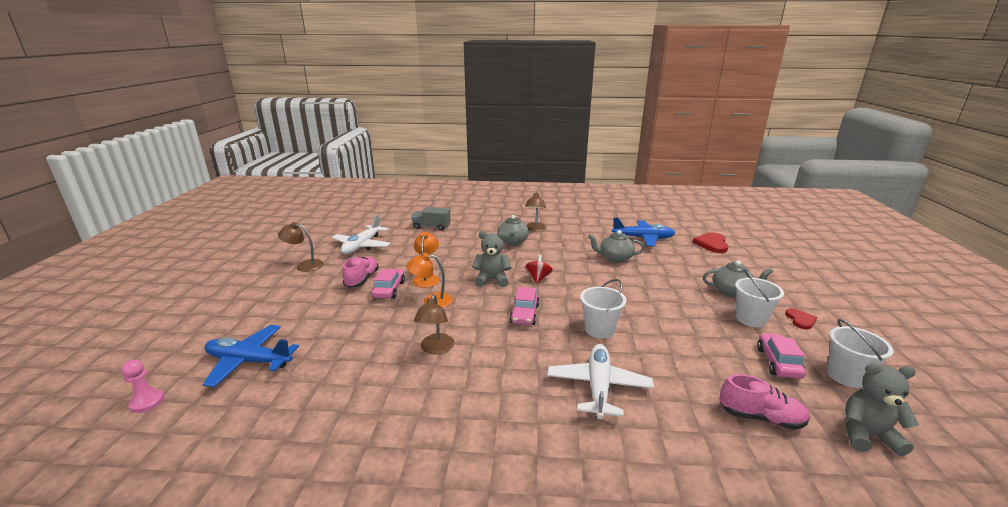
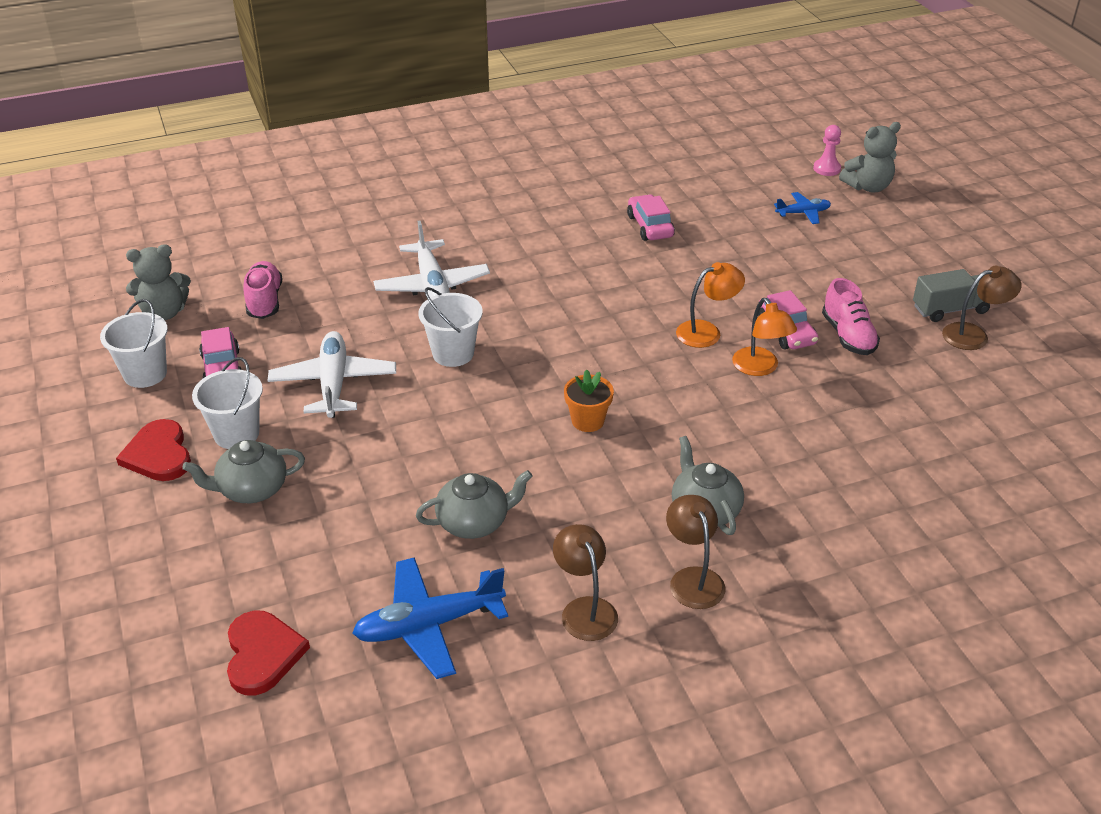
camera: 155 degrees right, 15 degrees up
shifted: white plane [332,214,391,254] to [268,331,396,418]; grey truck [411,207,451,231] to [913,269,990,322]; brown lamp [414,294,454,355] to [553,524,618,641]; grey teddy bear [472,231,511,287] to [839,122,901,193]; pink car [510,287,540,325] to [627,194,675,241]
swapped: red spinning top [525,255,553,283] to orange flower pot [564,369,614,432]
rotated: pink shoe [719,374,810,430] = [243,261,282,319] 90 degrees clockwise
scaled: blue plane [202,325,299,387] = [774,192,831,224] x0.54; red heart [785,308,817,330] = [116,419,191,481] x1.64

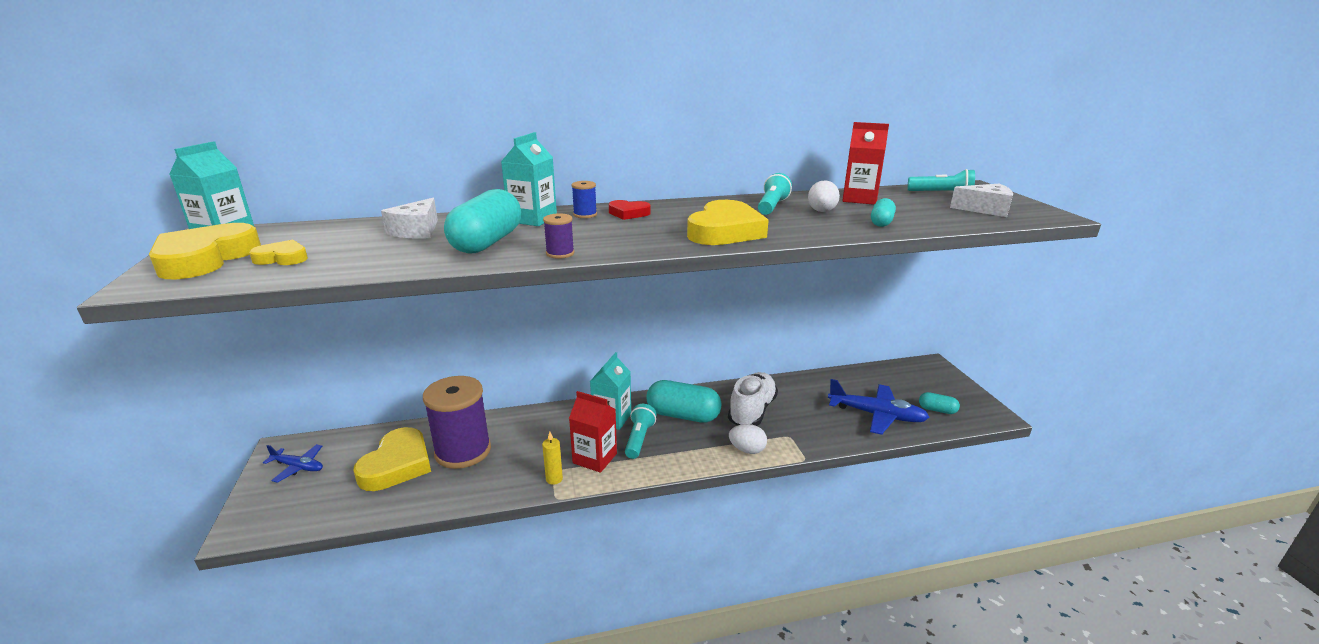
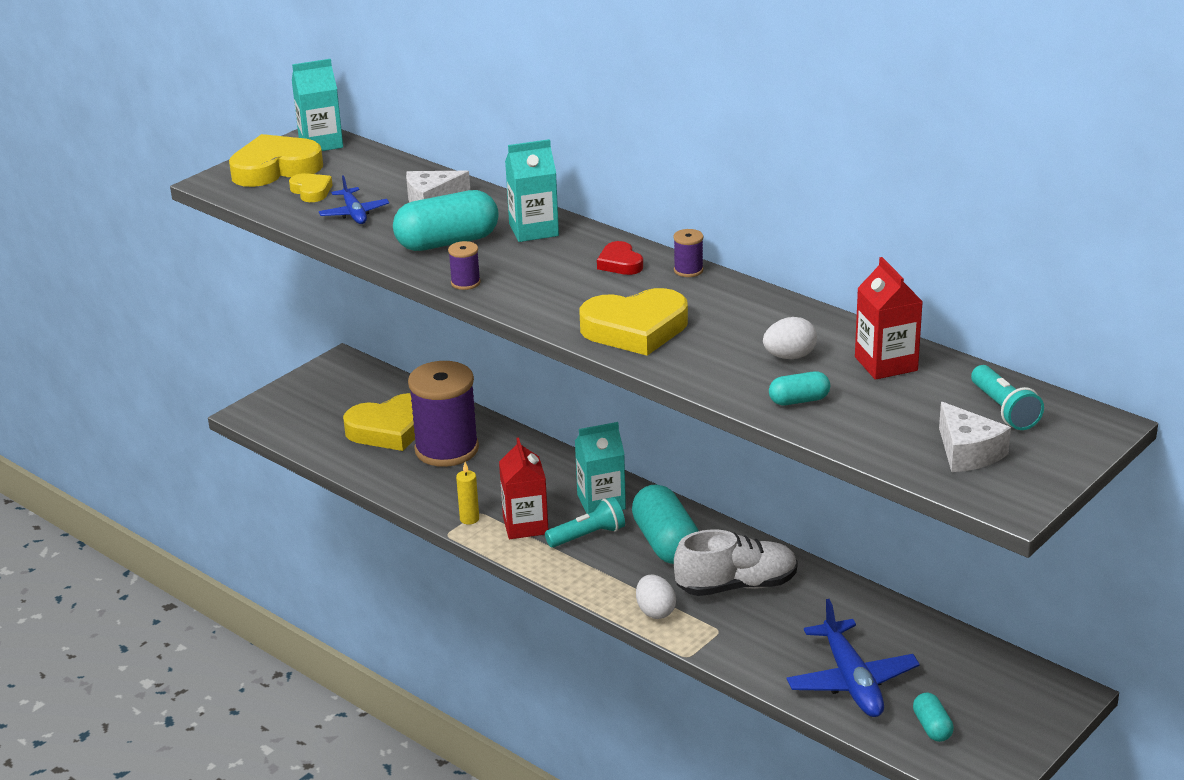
camera: 55 degrees right, 5 degrees up
gone: blue spool [572,181,597,218]; turquoise flashlight [758,173,792,215]
new: purple spool [673,229,704,277]
shifted: blue plane [263,444,323,483] to [319,175,389,224]

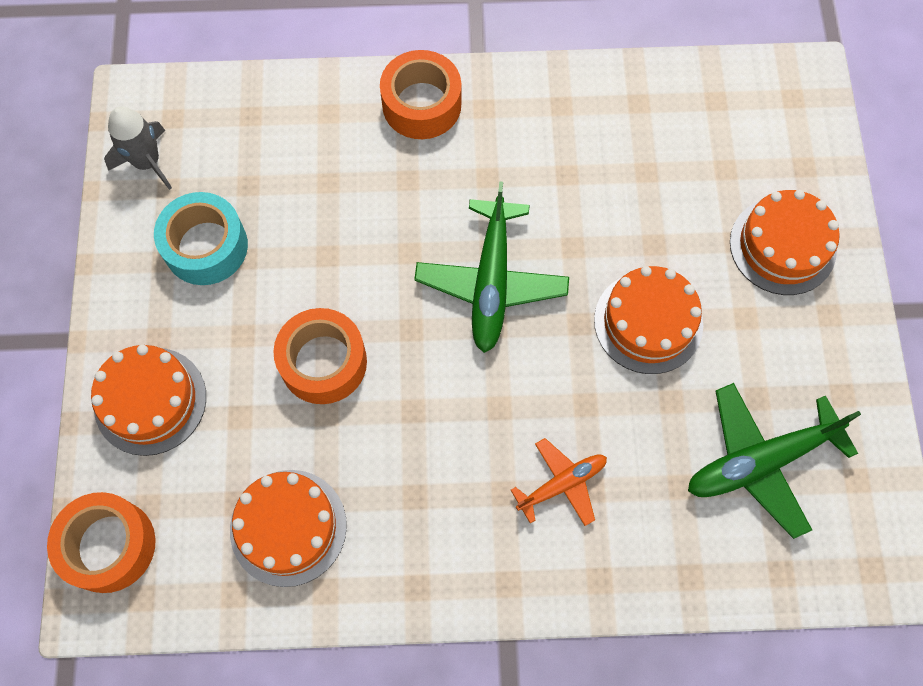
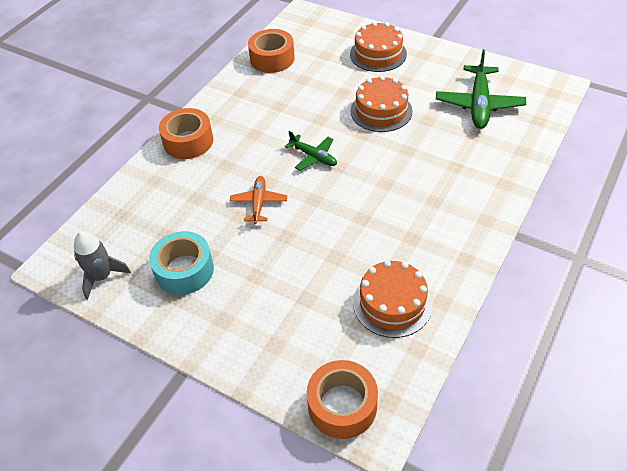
camera: 55 degrees left, 20 degrees down
gone: orange cake [91,345,206,456]
shifted: orange tape [273,308,367,404] to [248,29,295,73]; orange plane [511,438,607,526] to [230,176,287,224]
scaled: green plane [414,181,569,353] = [285,131,337,171] x0.59

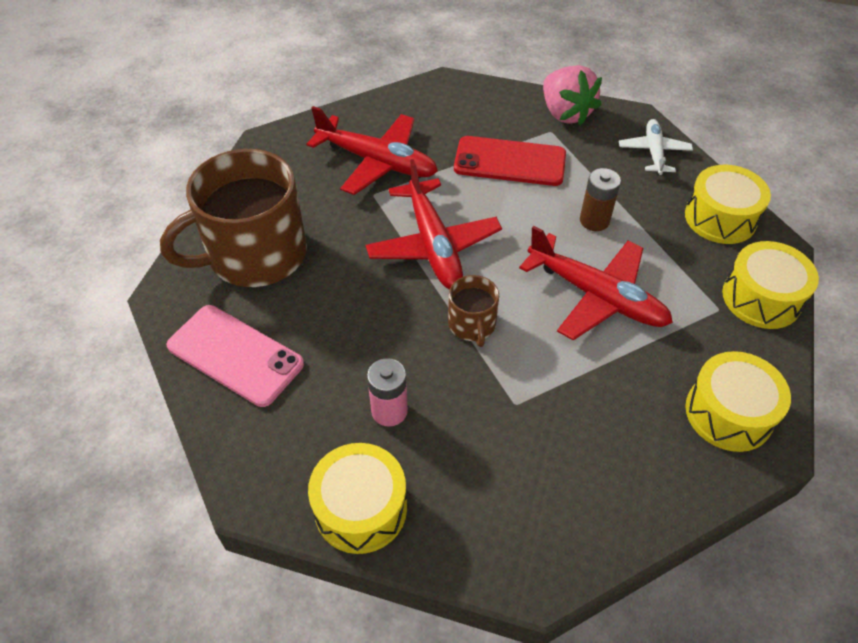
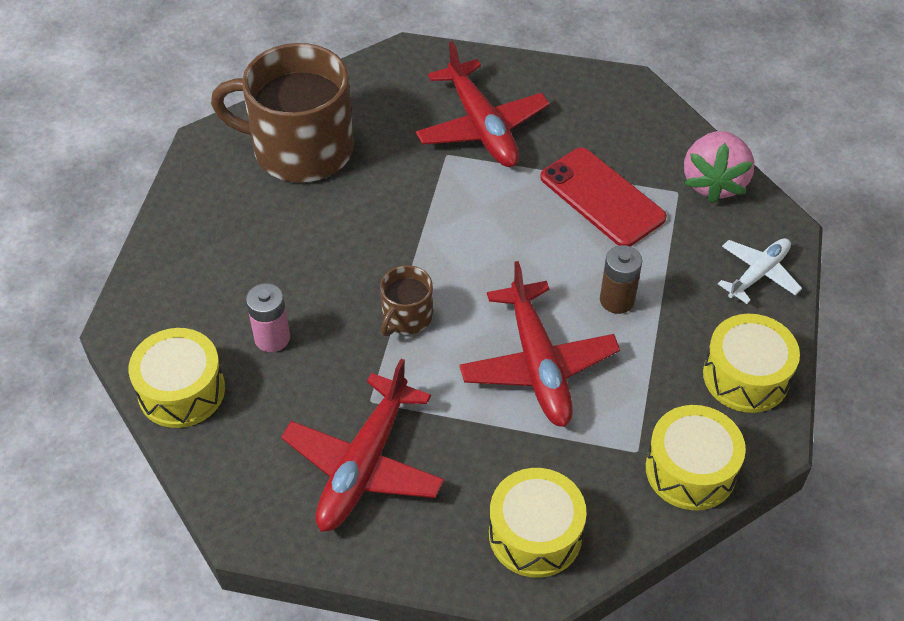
camera: 40 degrees right, 0 degrees up
gone: pink phone [166,305,304,407]
shifted: red plane [365,159,502,290] to [281,359,444,532]

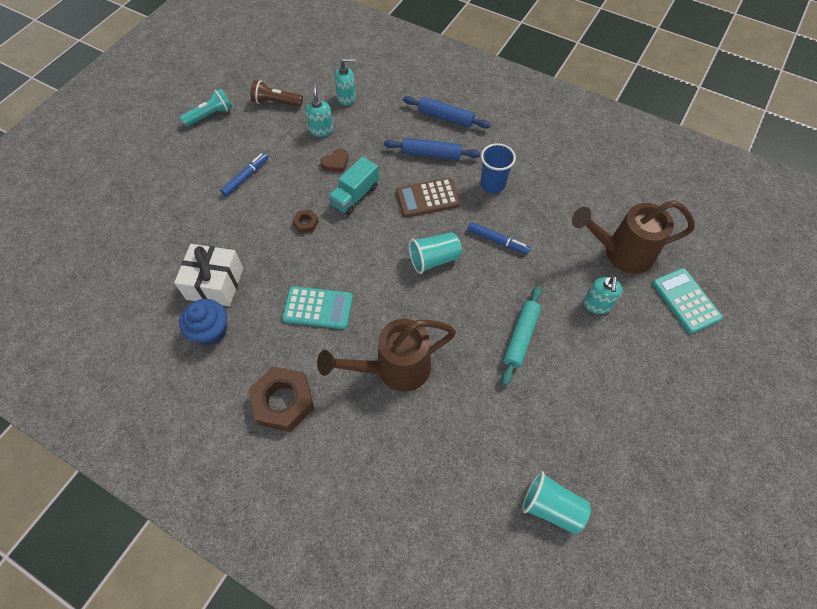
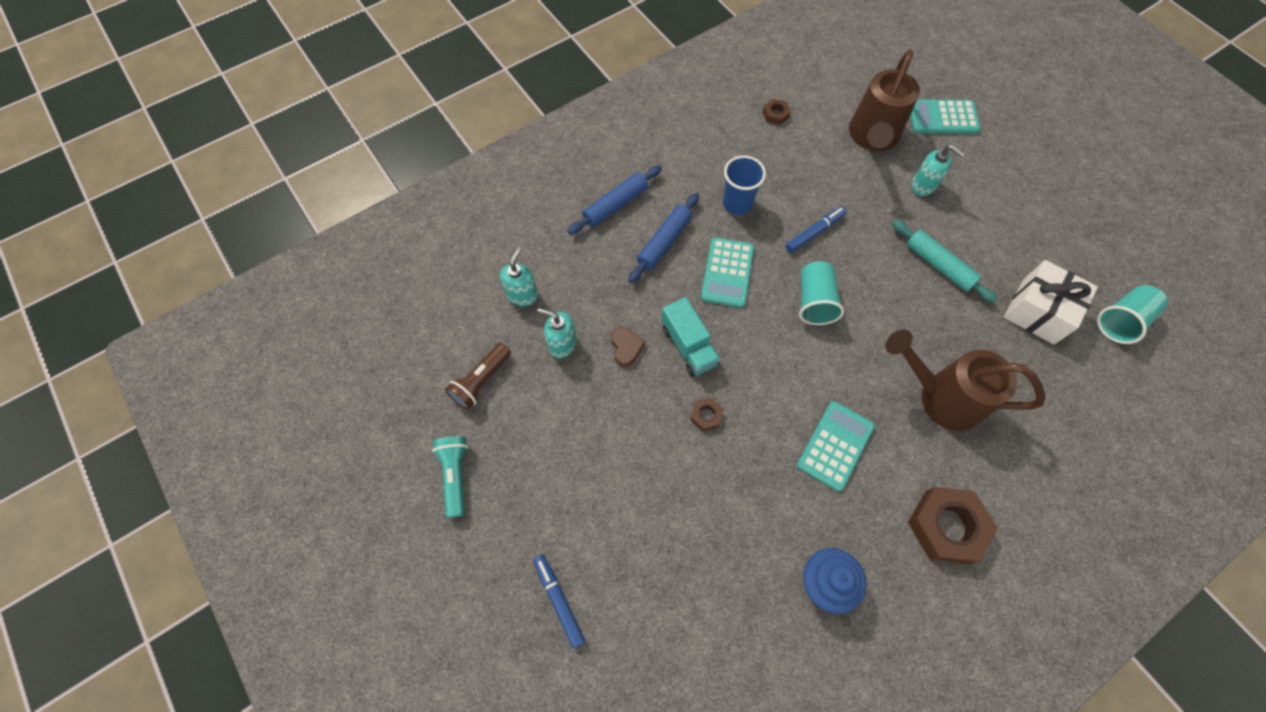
camera: 65 degrees left, 5 degrees up
new: brown nut [763,99,791,125]
shifted: white gift [174,244,243,306] to [1004,260,1098,344]; blue marker [220,153,268,196] to [534,554,585,648]
repainted: brown calculator [396,178,460,218] to turquoise calculator [701,237,754,308]
rotated: brown watering can [317,319,456,392] = [885,330,1046,431] 105 degrees clockwise

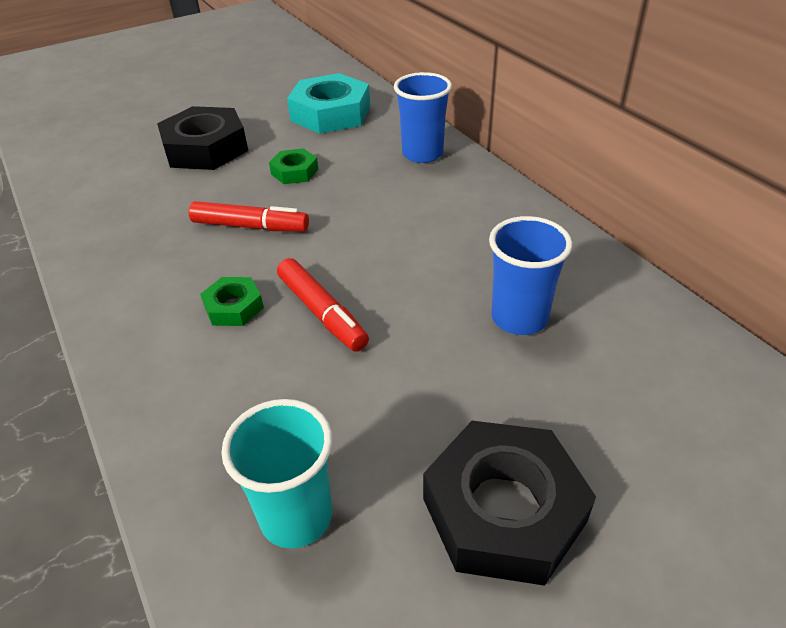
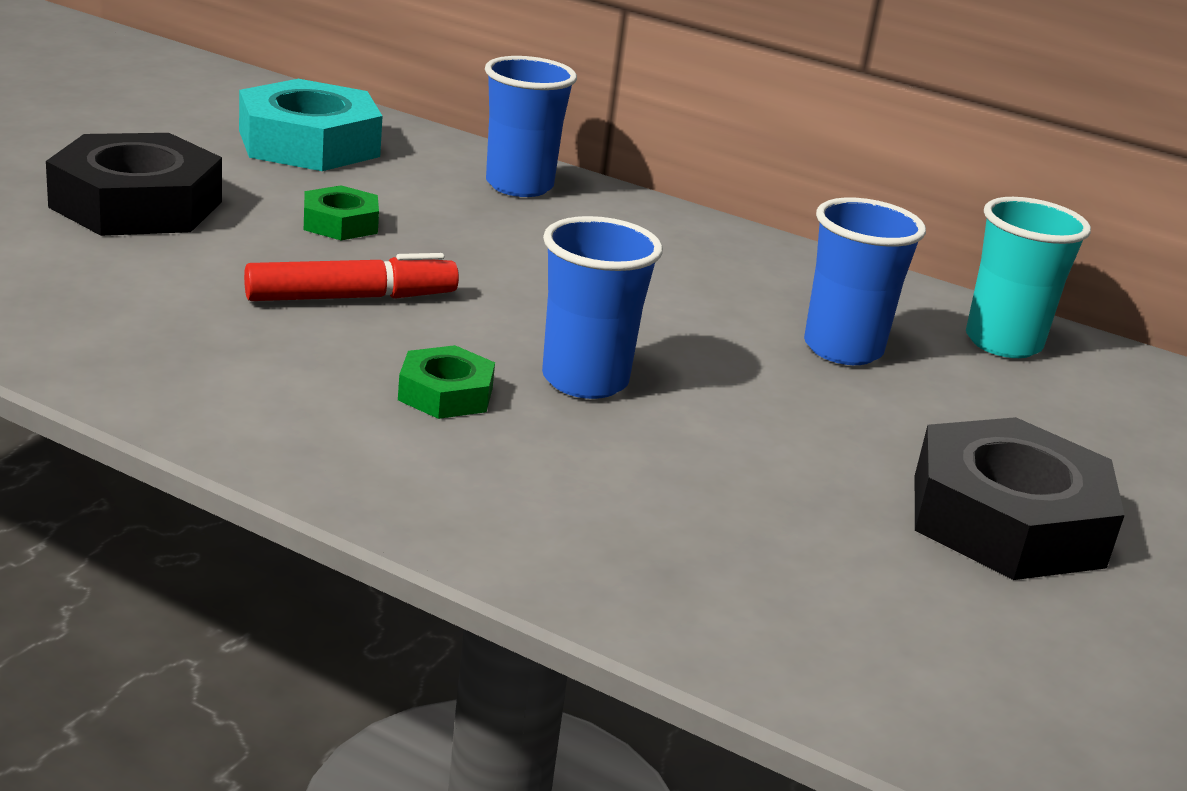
camera: 35 degrees left, 15 degrees down
shifted: turquoise cup [221,399,332,549] to [966,197,1091,358]
swapped: red marker [277,258,369,352] to blue cup [542,216,663,399]

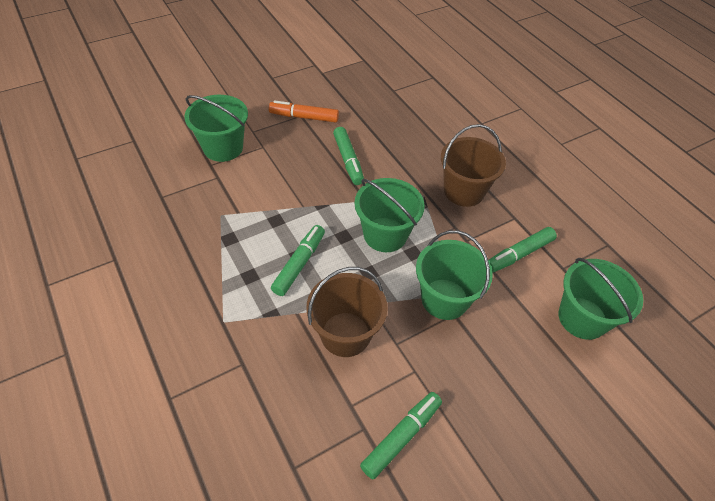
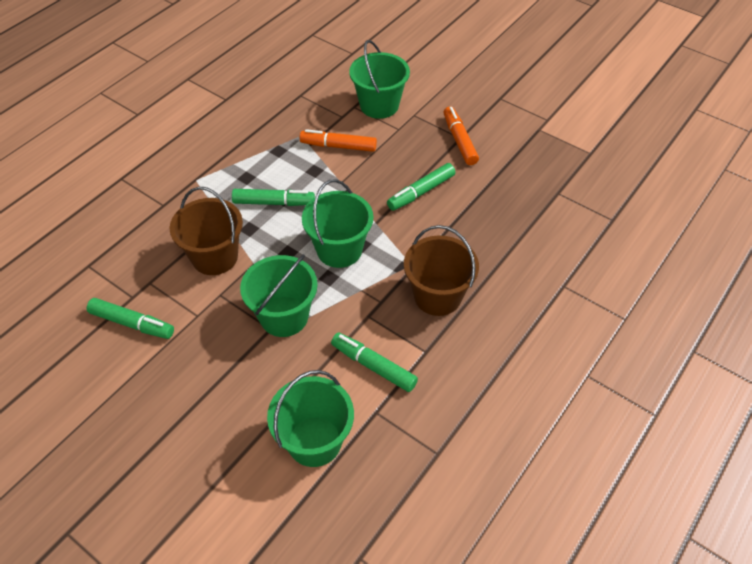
camera: 70 degrees right, 0 degrees up
new: orange marker [300,129,377,152]

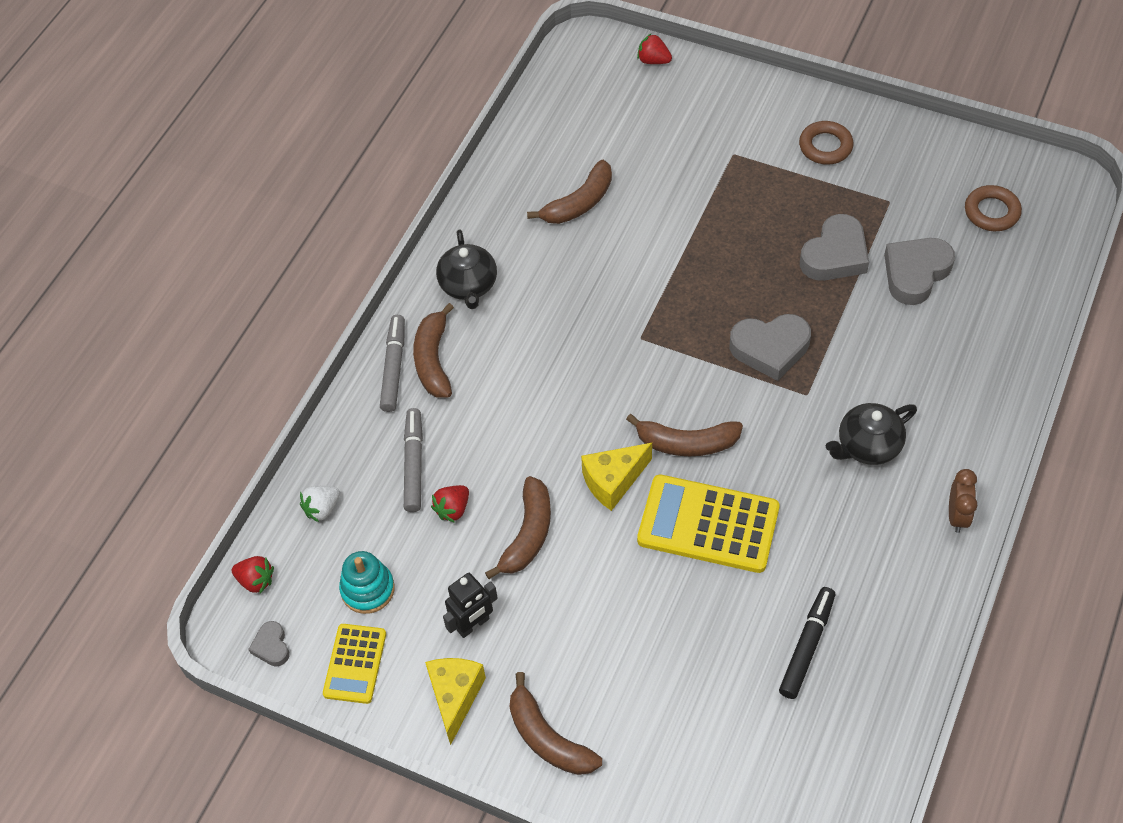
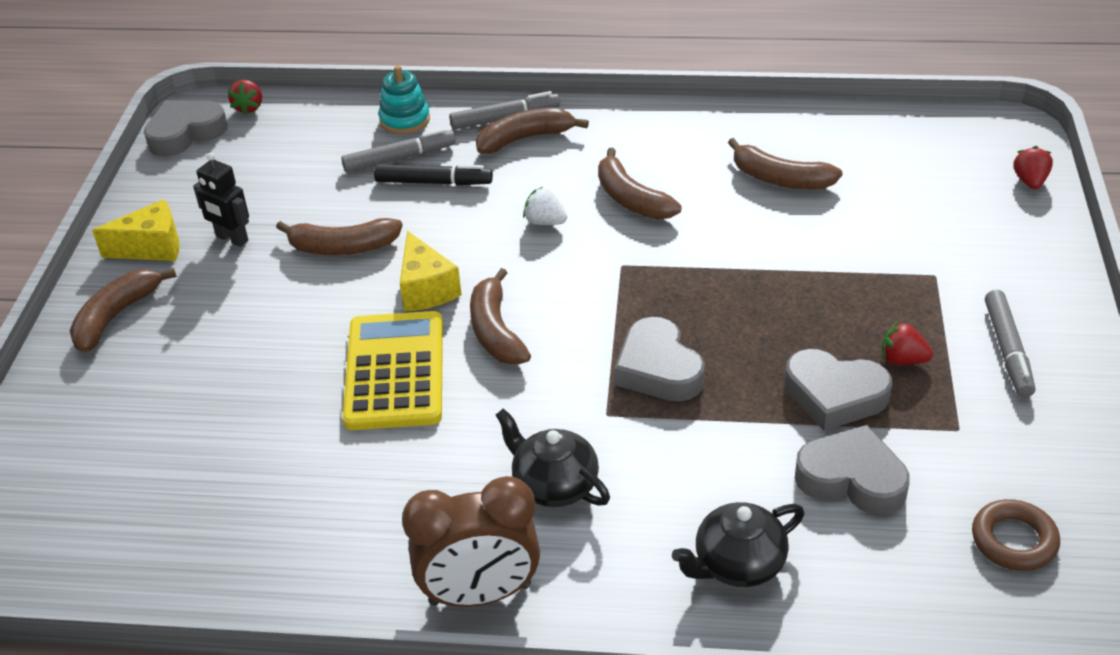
camera: 70 degrees right, 15 degrees down
gone: yellow calculator [323,624,386,704]
new: brown banana [598,148,682,219]
shifted: white strawberry [300,486,340,522] to [523,187,567,225]; turquoise stacking toy [339,551,395,614] to [378,66,430,134]; red strawberry [431,485,469,523] to [882,322,933,365]; black teapot [436,229,497,309] to [672,502,804,587]; black marker [779,587,835,699] to [374,164,493,185]
swapped: brown ring [799,121,854,165] to grey marker [985,290,1035,397]
rotated: yellow cheese [581,443,652,511] = [400,231,462,311] 150 degrees counterclockwise
scaled: grey heart [248,621,289,667] = [144,100,228,157] x1.95; brown clock [949,469,977,533] = [402,476,540,607] x1.89

